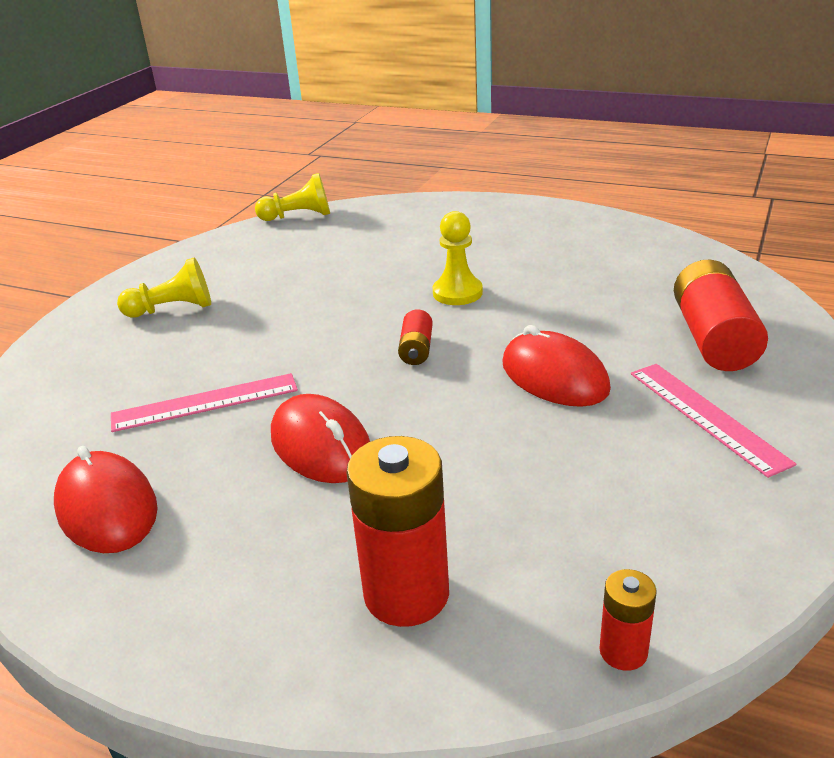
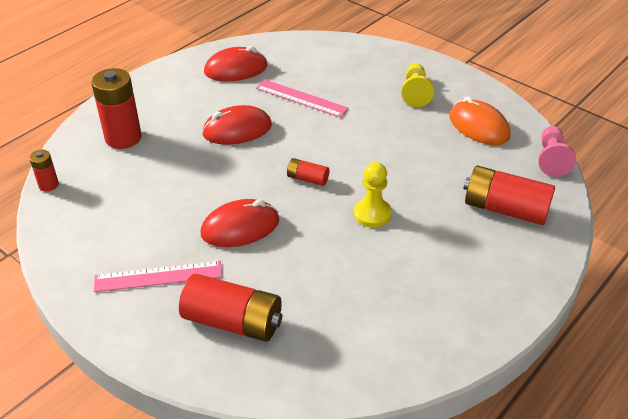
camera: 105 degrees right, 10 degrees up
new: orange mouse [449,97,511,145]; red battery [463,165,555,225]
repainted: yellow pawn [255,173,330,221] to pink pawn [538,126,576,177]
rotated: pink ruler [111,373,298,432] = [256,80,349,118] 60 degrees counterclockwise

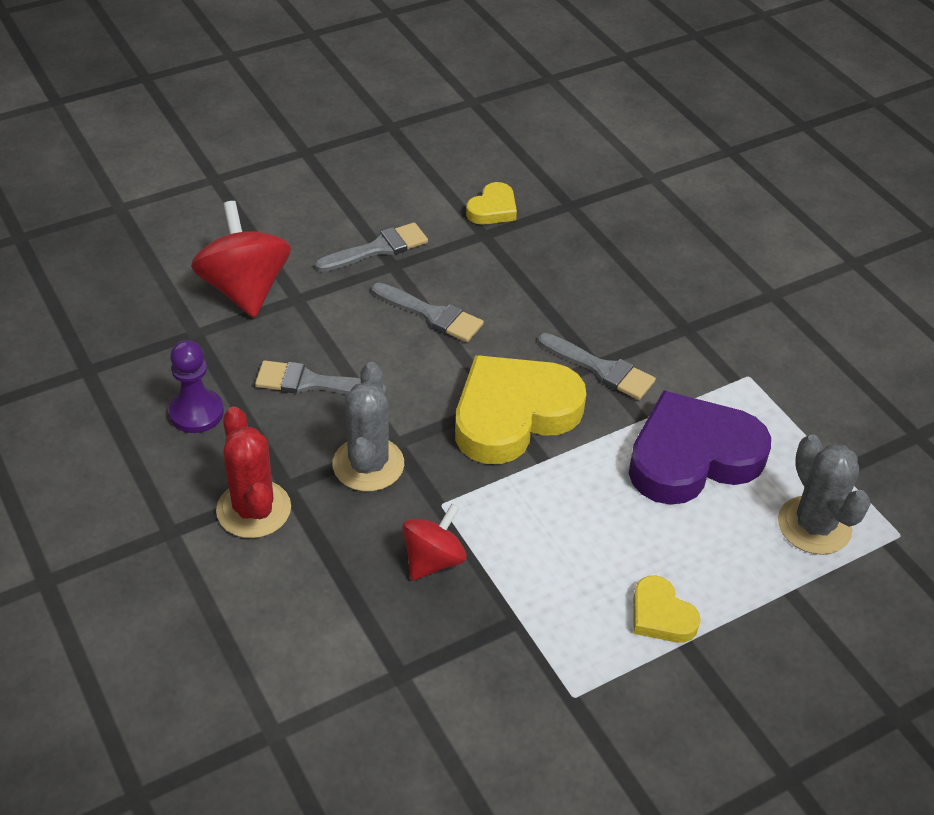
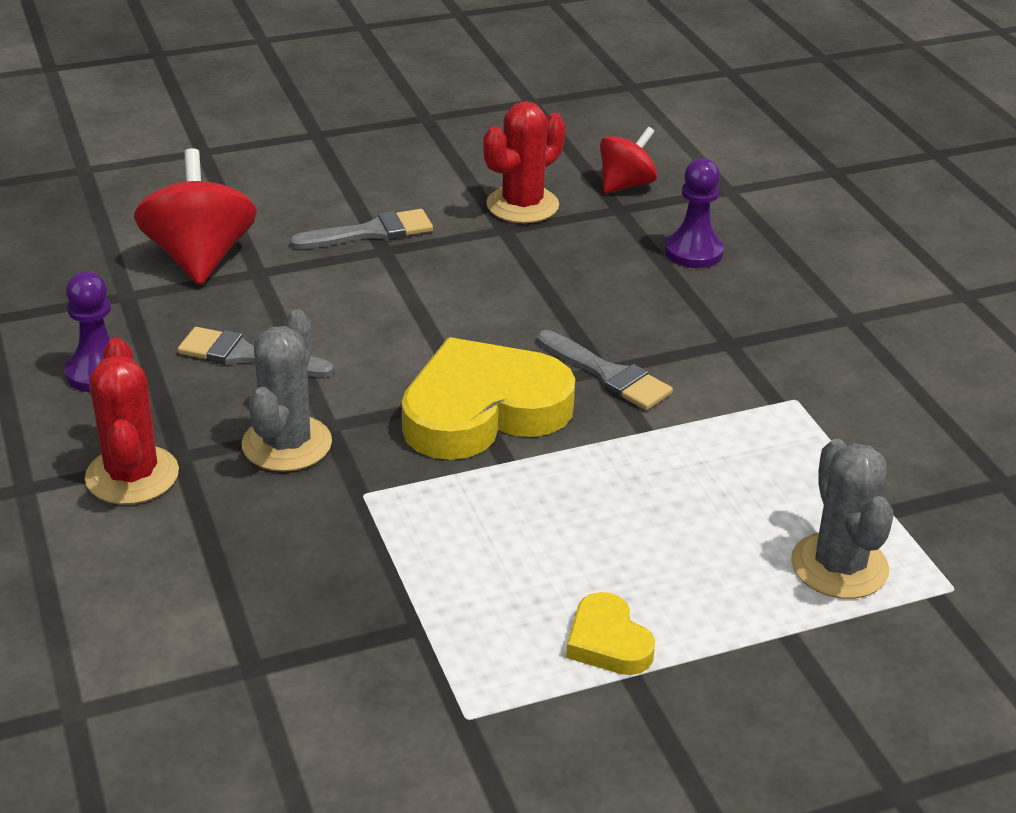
camera: 10 degrees right, 10 degrees down
gone: grey brush [371,283,484,342]; purple heart [629,390,771,505]
new: purple pawn [665,158,724,268]
shifted: red spinning top [402,504,467,581] to [600,127,657,194]
swapped: yellow heart [466,182,517,225] to red cactus [483,101,566,223]

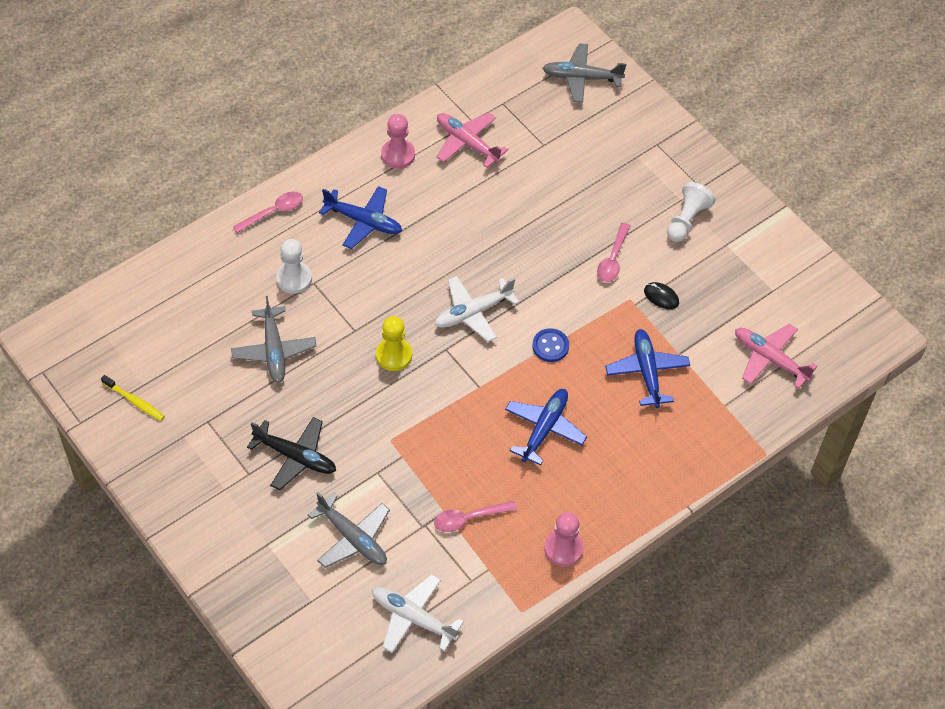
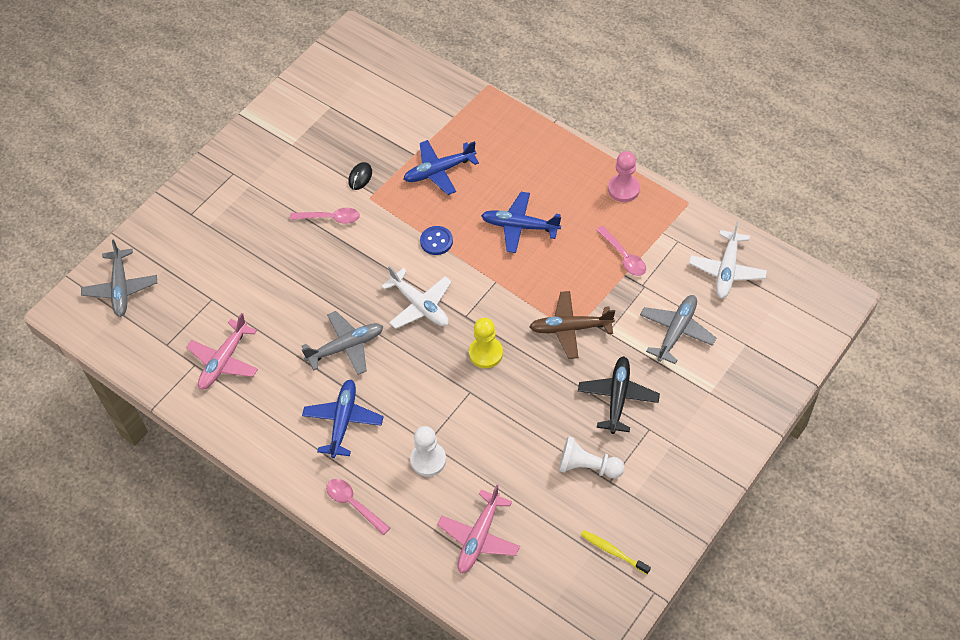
camera: 100 degrees left, 0 degrees up
gone: pink pawn [381,114,415,169]
new: brown plane [529,291,615,359]
shifted: grey plane [231,296,316,383] to [302,311,383,375]; white pawn [667,182,716,242] to [559,436,624,478]; pink plane [735,324,818,389] to [437,485,520,573]
rotated: yellow toothbrush [101,375,165,421] = [581,530,651,574] 75 degrees counterclockwise

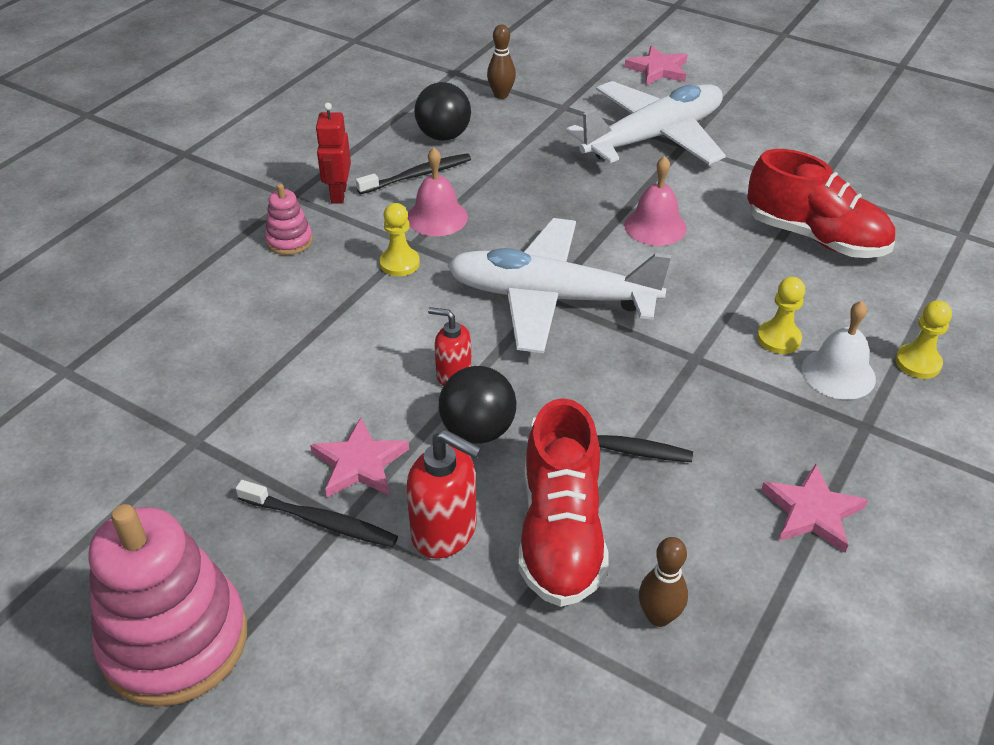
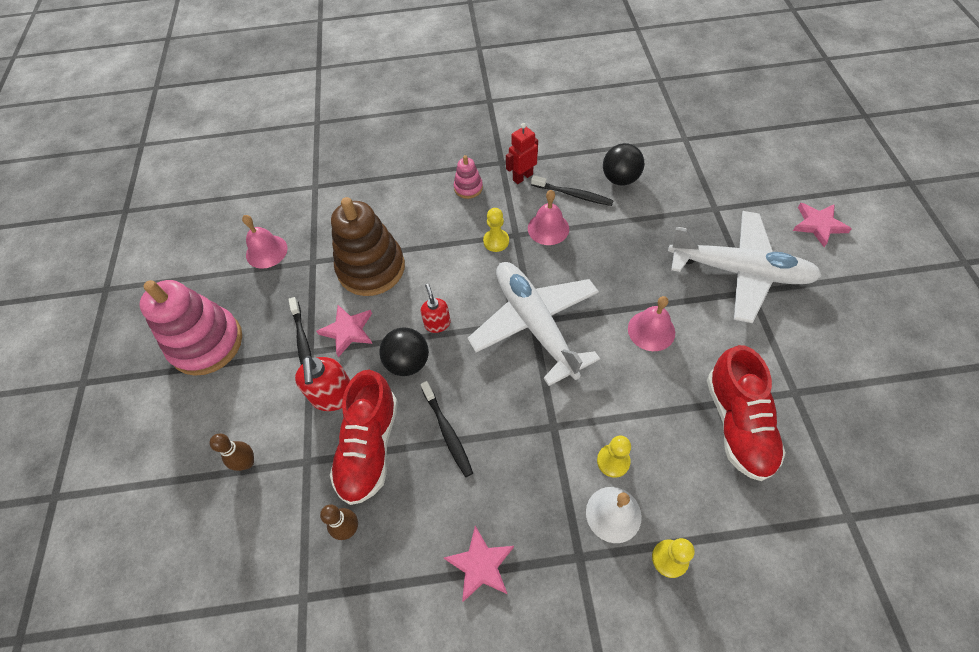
camera: 55 degrees right, 15 degrees up
new: pink bell [242,215,288,269]; brown stacking toy [331,197,405,296]
shifted: brown bowling pin [487,24,516,99] to [210,434,254,471]
rotated: red shoe [519,398,609,607] = [330,370,398,505] 45 degrees counterclockwise

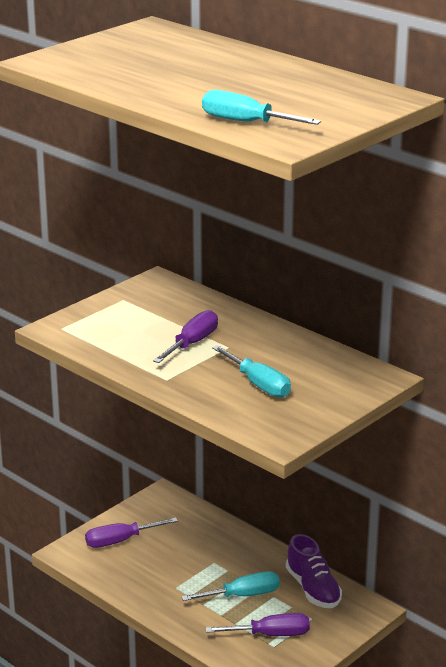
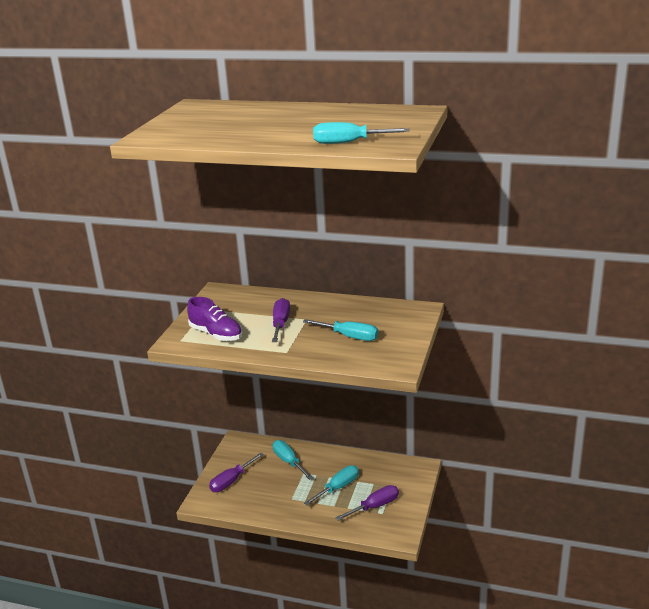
camera: 25 degrees left, 0 degrees up
new: turquoise screwdriver [273,440,313,480]
shifted: purple shoe [286,534,342,608] to [187,297,242,341]

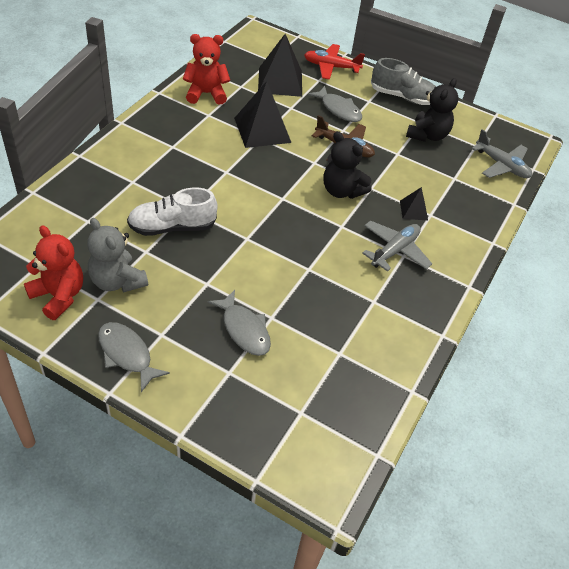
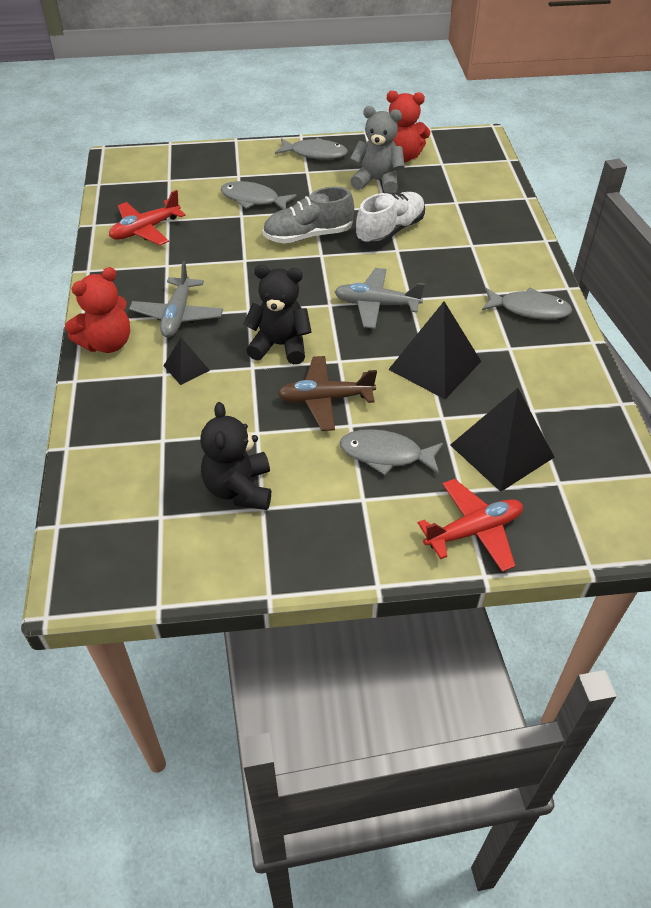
camera: 150 degrees right, 0 degrees up
new: red plane [109,190,186,245]; grey fish [482,288,573,320]
shifted: red teddy bear [183,34,230,105] to [65,267,130,353]; grey shoe [371,58,436,105] to [263,187,354,244]; grey plane [471,129,532,178] to [334,268,425,329]

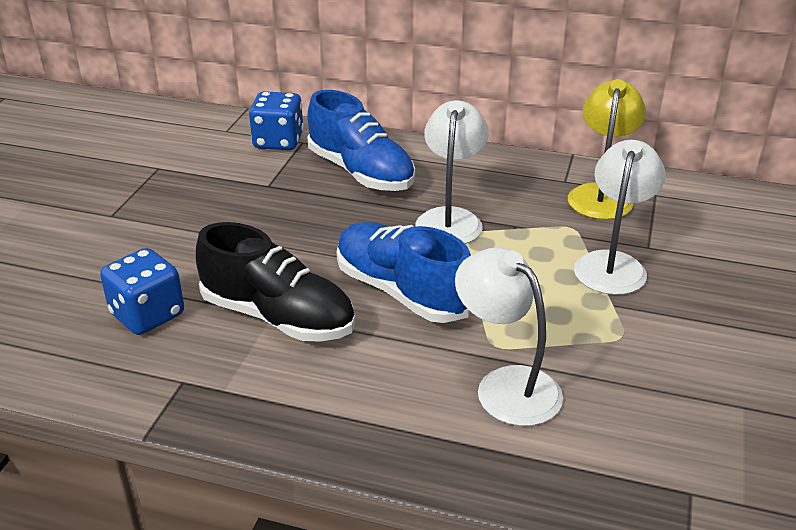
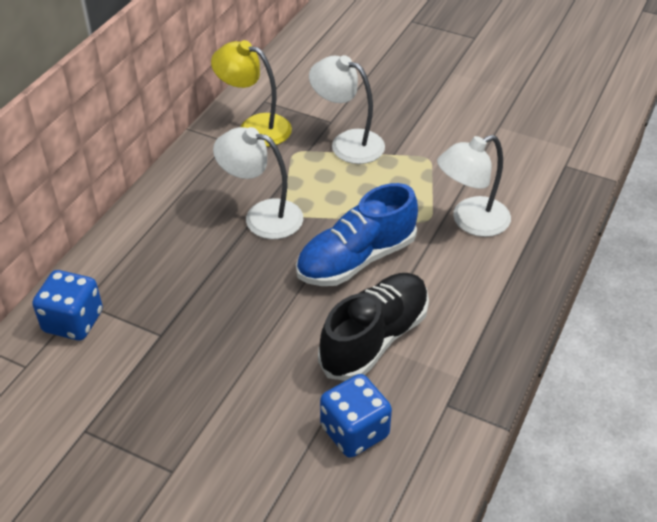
camera: 80 degrees left, 10 degrees up
gone: blue shoe [307,90,415,191]

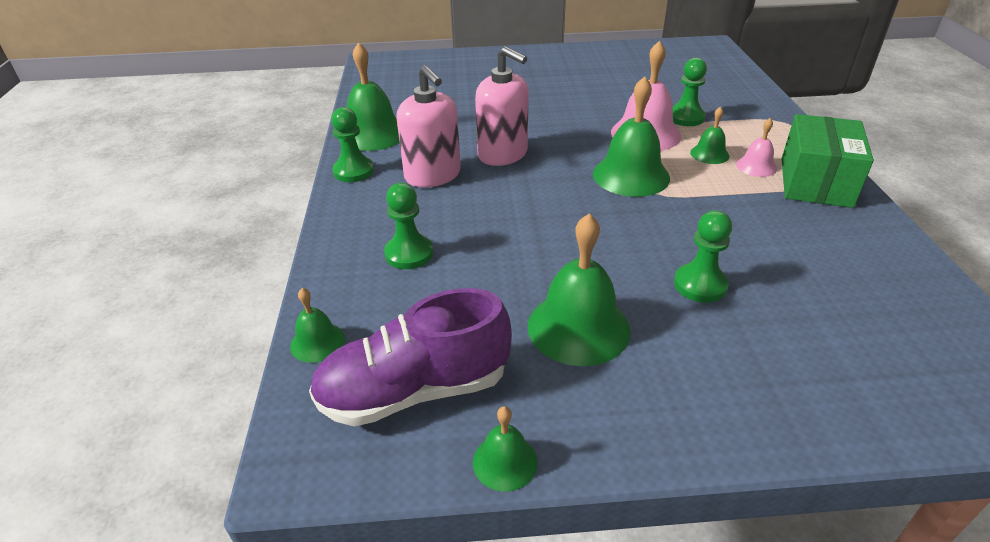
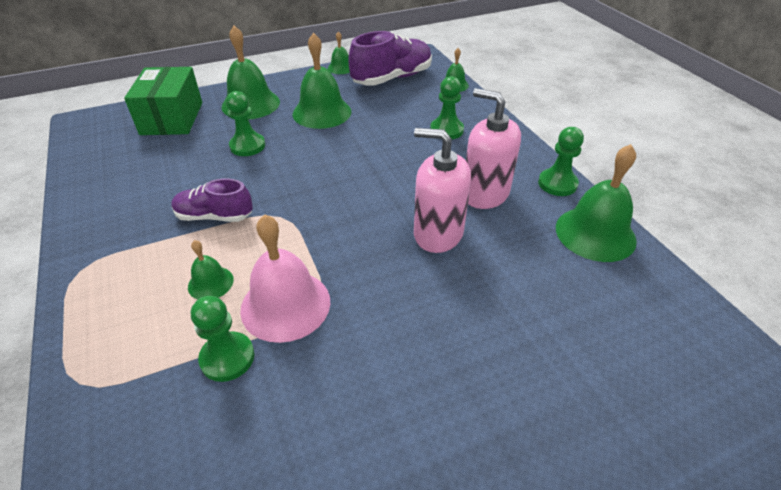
camera: 160 degrees right, 5 degrees up
gone: pink bell [736,118,777,177]
new: purple shoe [171,178,253,222]
shifted: green bell [593,76,670,197] to [221,26,280,119]; green box [782,114,874,208] to [124,67,202,135]

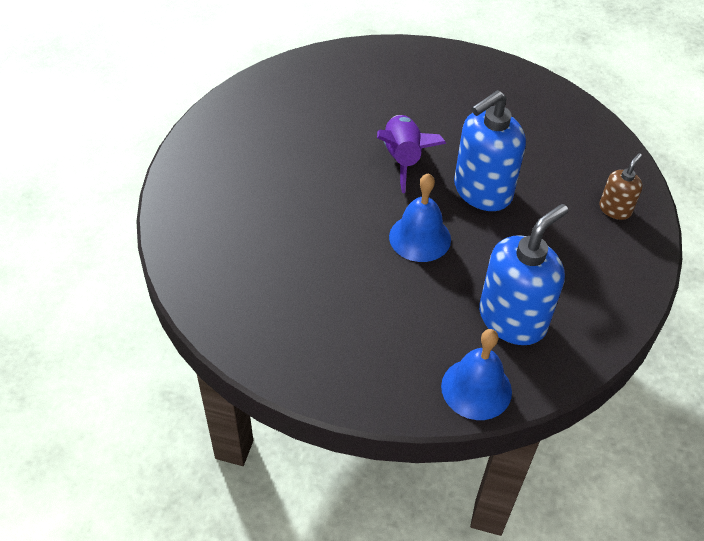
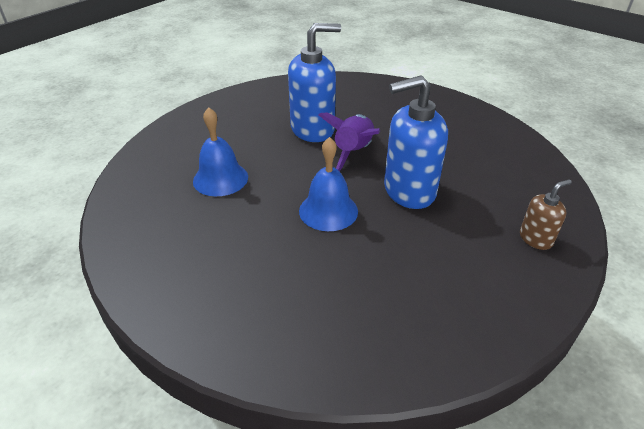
camera: 25 degrees right, 10 degrees down
shifted: blue bell [441,329,512,420] to [193,107,248,196]; blue soap dispenser [479,204,568,345] to [288,23,341,142]

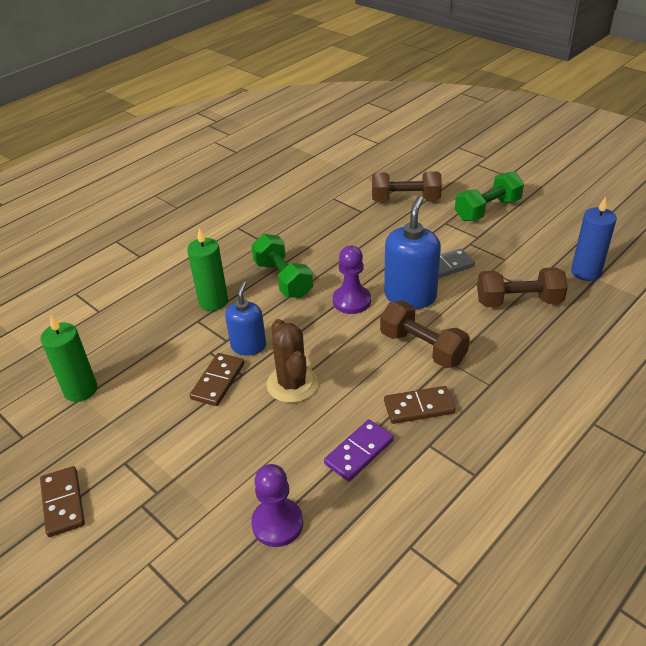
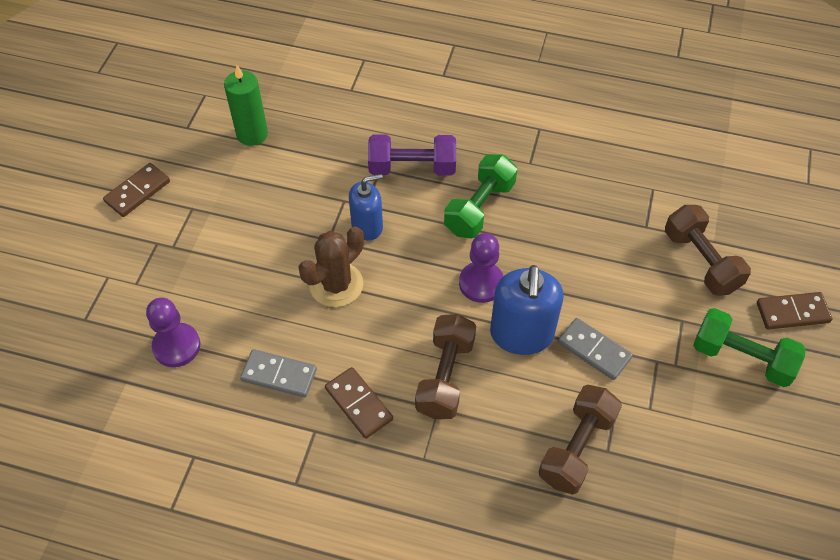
camera: 60 degrees right, 15 degrees up
gone: blue candle [571,197,617,281]
shifted: brown domino [190,353,244,406] to [757,292,832,330]
swapped: green candle [187,228,228,311] to purple dumbbell [368,134,456,176]
repainted: purple domino [324,419,394,482] to grey domino [240,349,317,398]
rotated: blue soap dispenser [384,196,441,309] = [490,265,564,355] 105 degrees clockwise; brown dumbbell [477,267,568,307] = [538,385,622,495] 60 degrees clockwise

